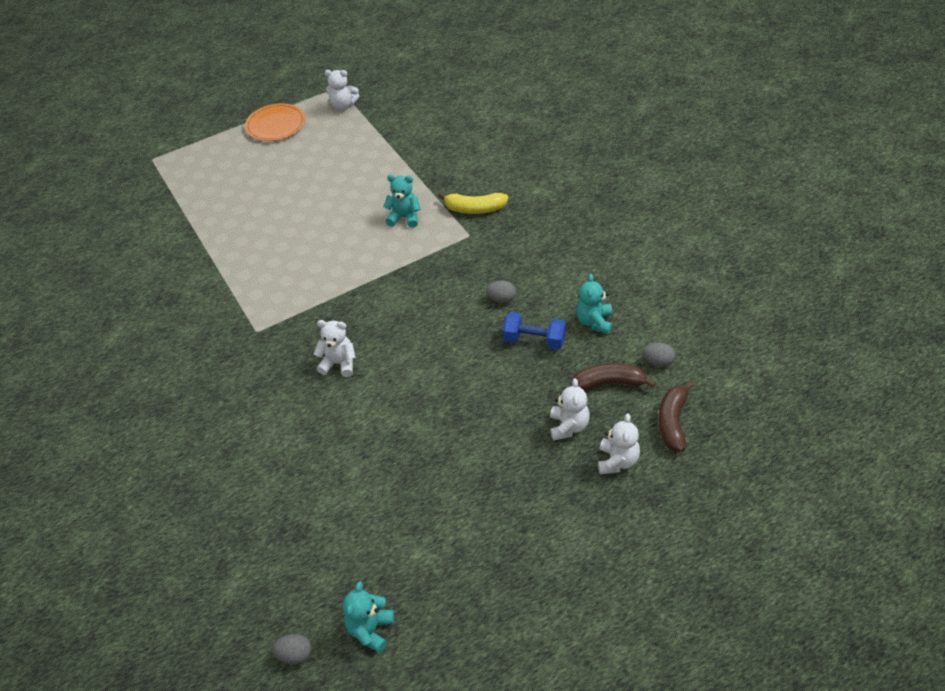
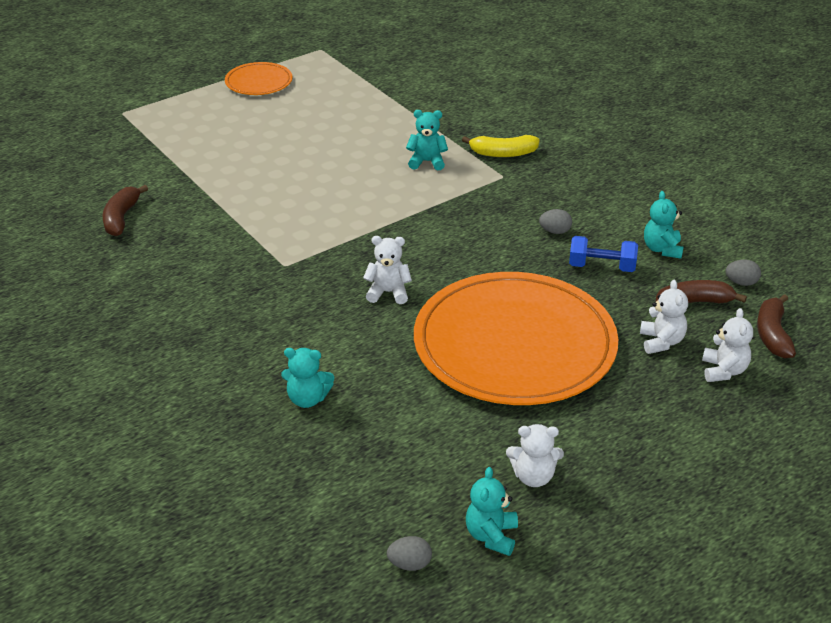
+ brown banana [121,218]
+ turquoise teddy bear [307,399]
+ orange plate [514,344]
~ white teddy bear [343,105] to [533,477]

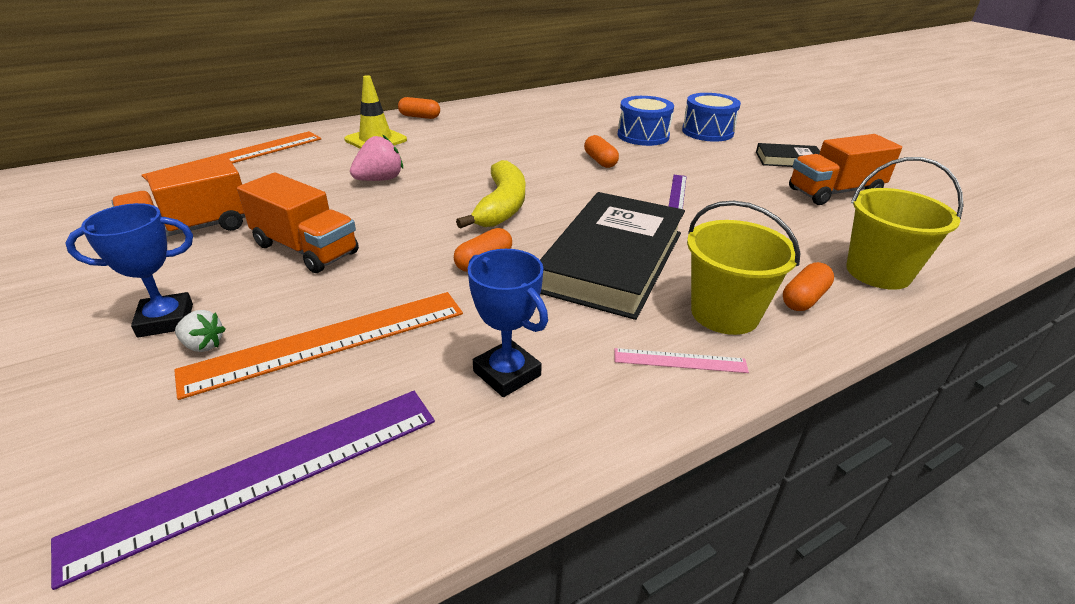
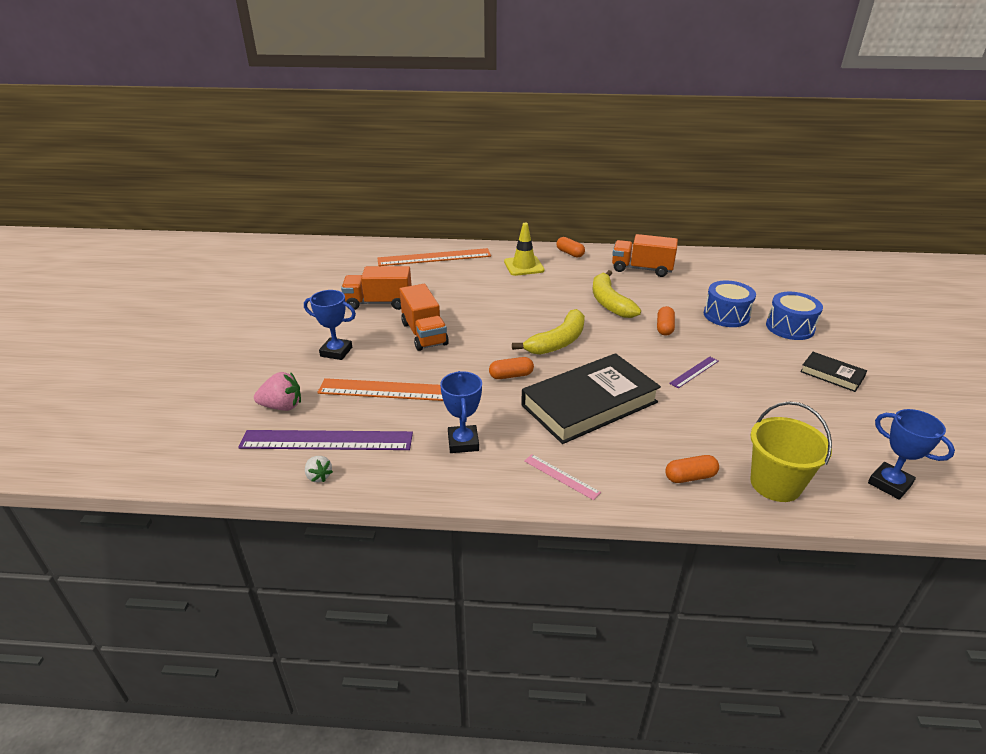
- yellow bucket [724,313]
+ yellow banana [609,302]
+ blue trophy [889,484]
~ white strawberry [203,345] to [319,476]
~ pink strawberry [380,180] to [282,406]
~ orange truck [834,192] to [641,269]

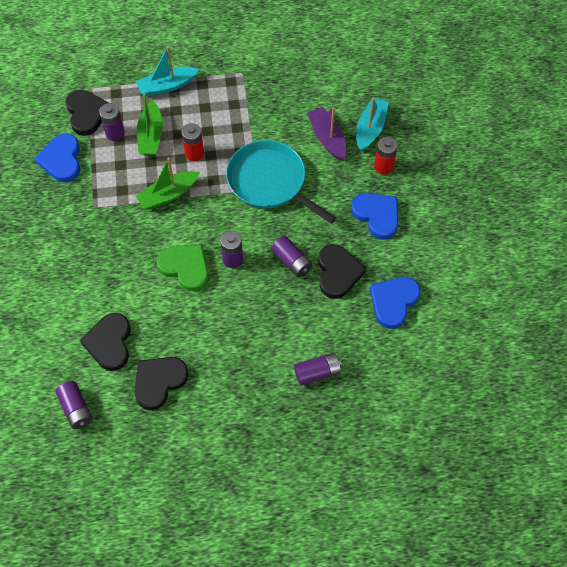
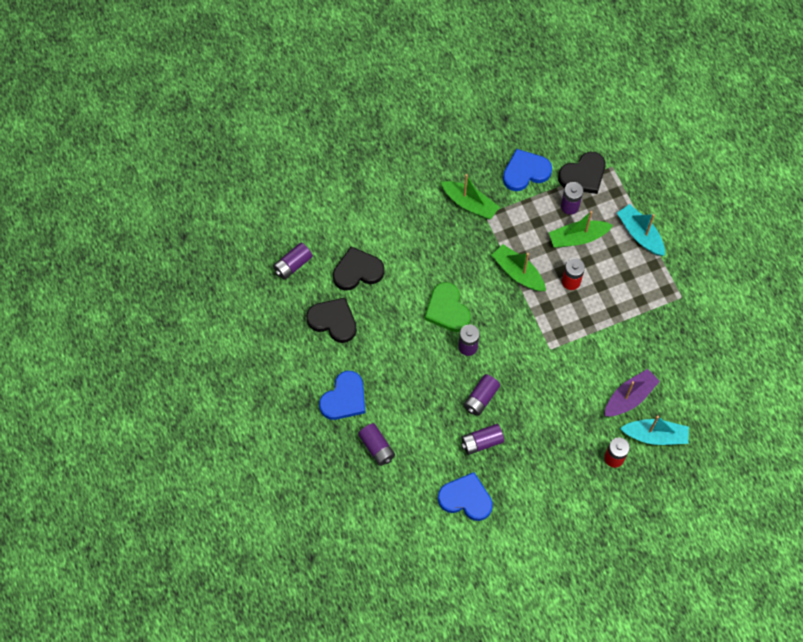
- turquoise pan [270,182]
+ green boat [469,204]
~ blue heart [377,215] to [344,398]
~ black heart [338,273] to purple battery [481,442]
~ green heart [185,268] = [447,309] 135 degrees clockwise

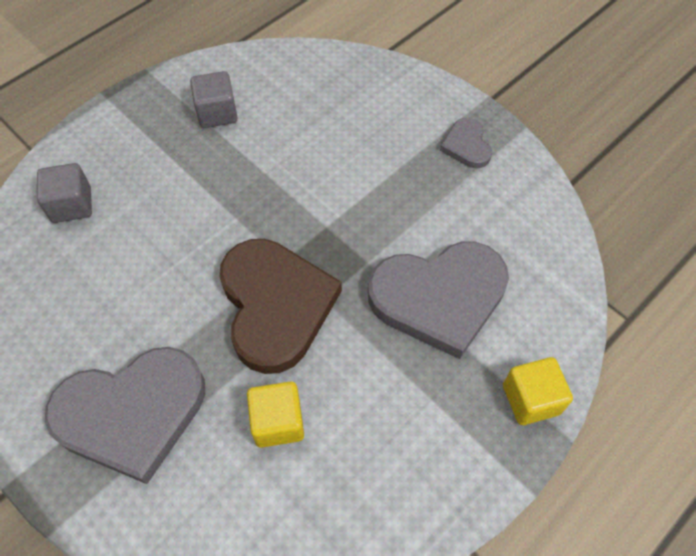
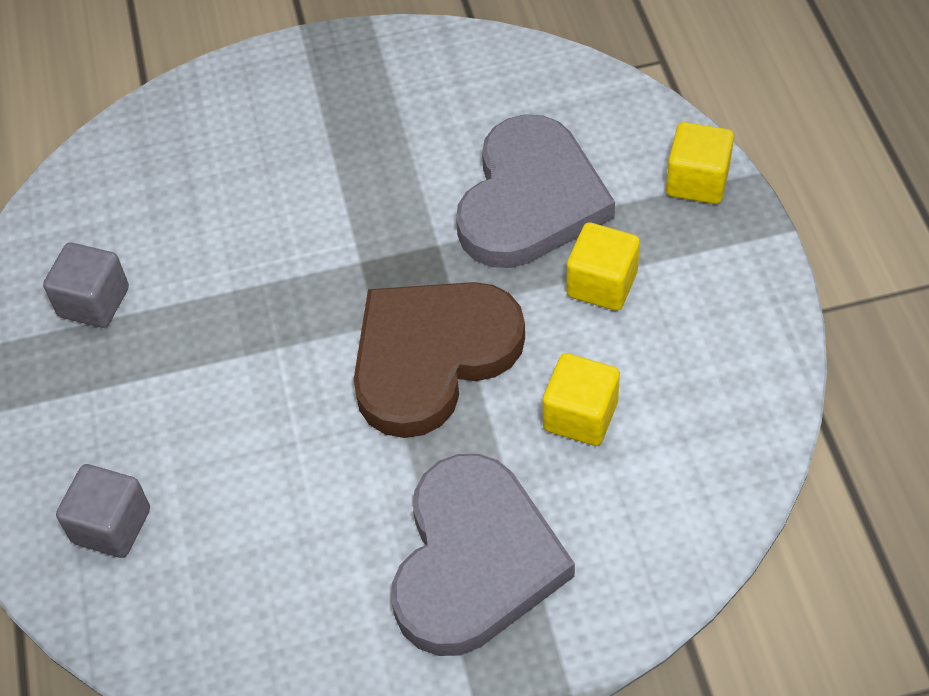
- grey heart [466,145]
+ yellow cube [602,284]
~ brown heart [275,306] = [431,357] 60 degrees counterclockwise

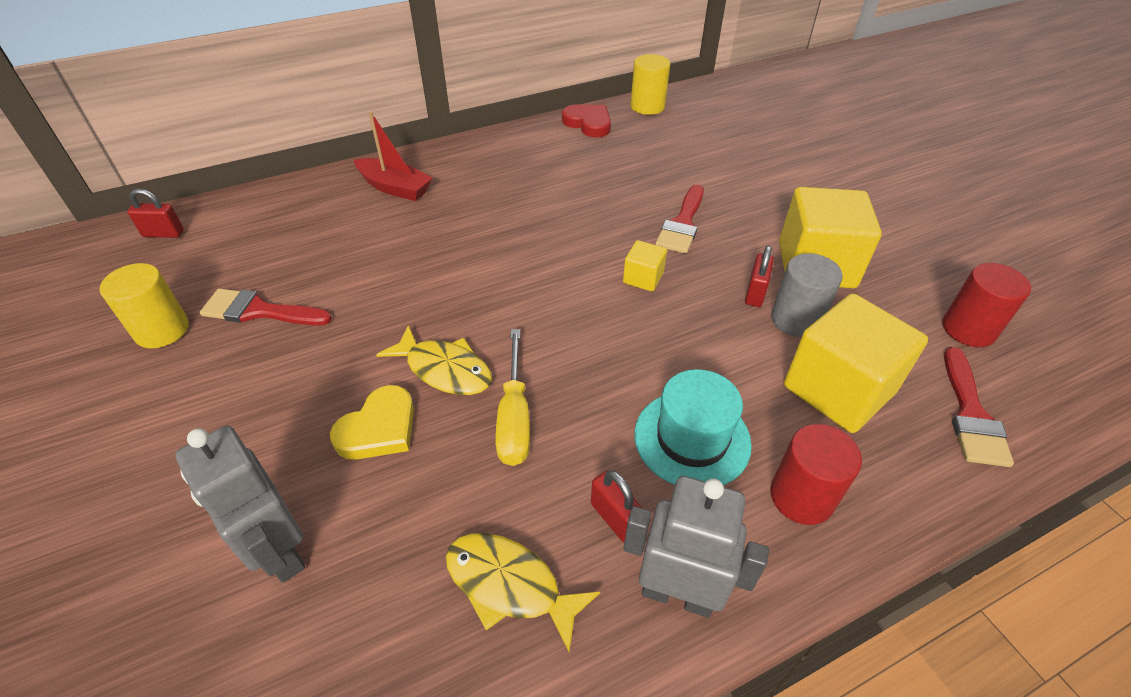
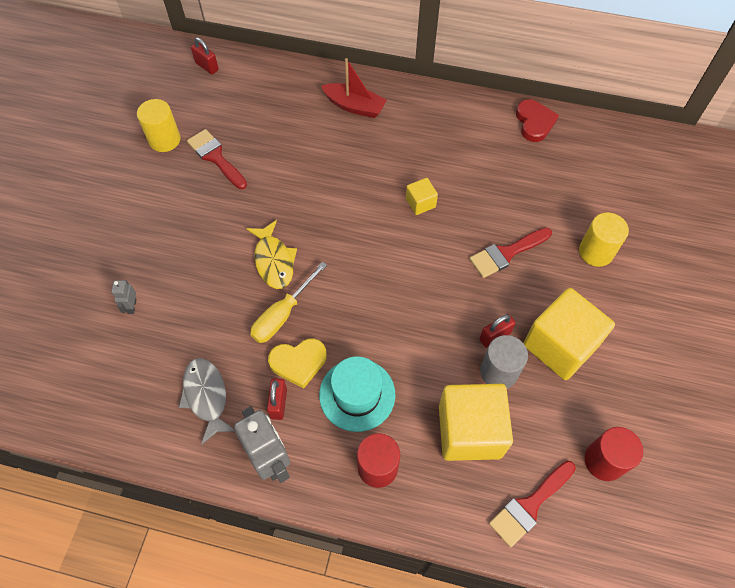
~ yellow heart [379,428] to [298,362]
~ yellow cube [643,278] to [420,203]
~ yellow cylinder [647,106] to [596,252]
~ yellow fish [509,585] to grey fish [206,396]
~ red boat [395,188] = [354,106] 45 degrees counterclockwise
~ grey robot [279,552] = [132,306] x0.47

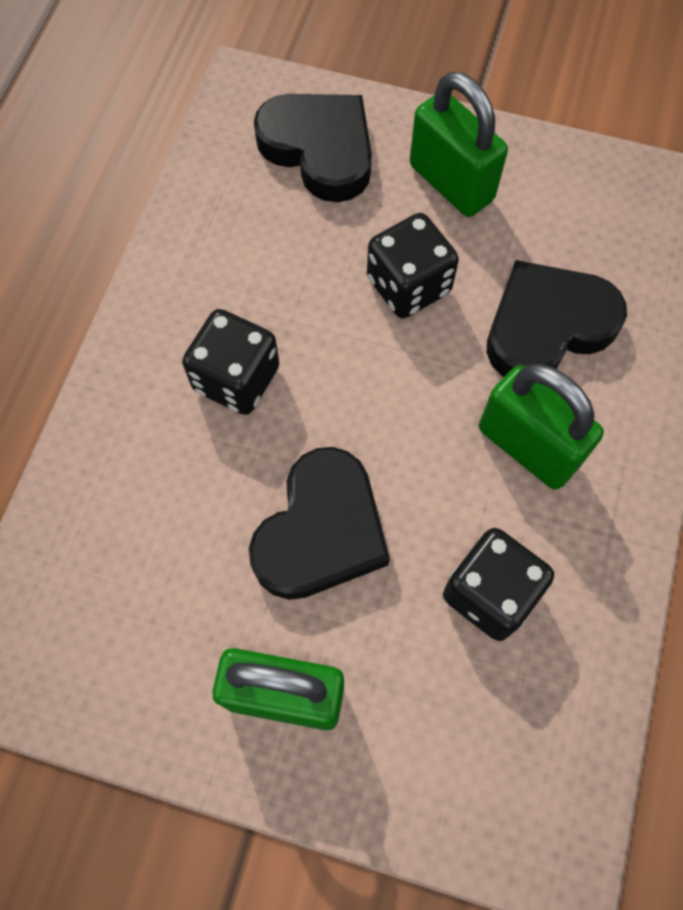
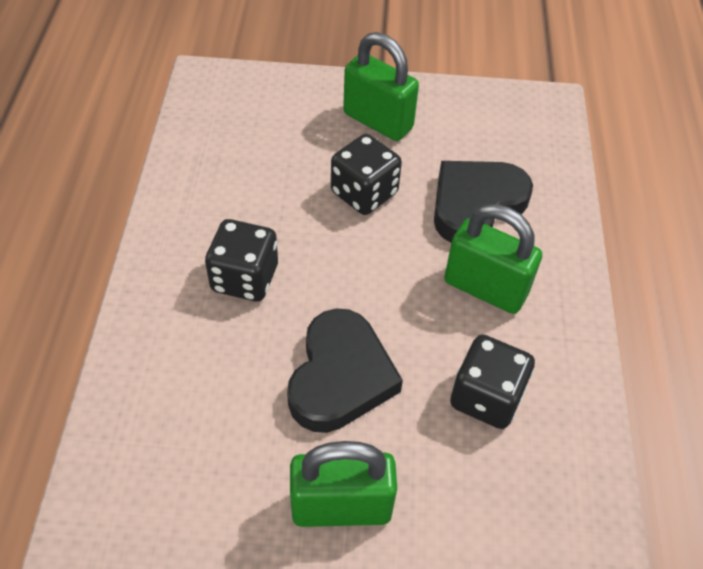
- black heart [319,150]

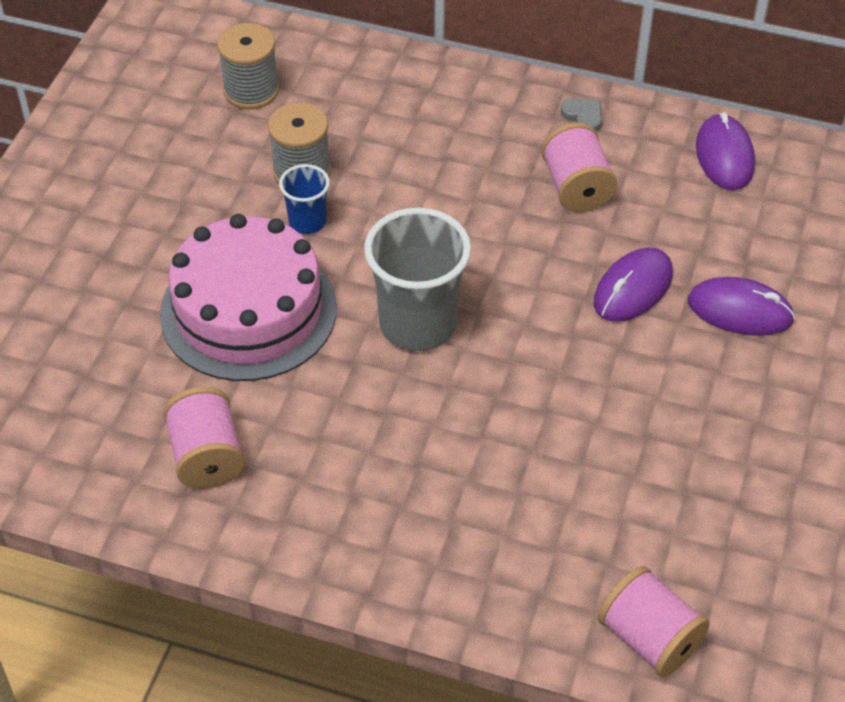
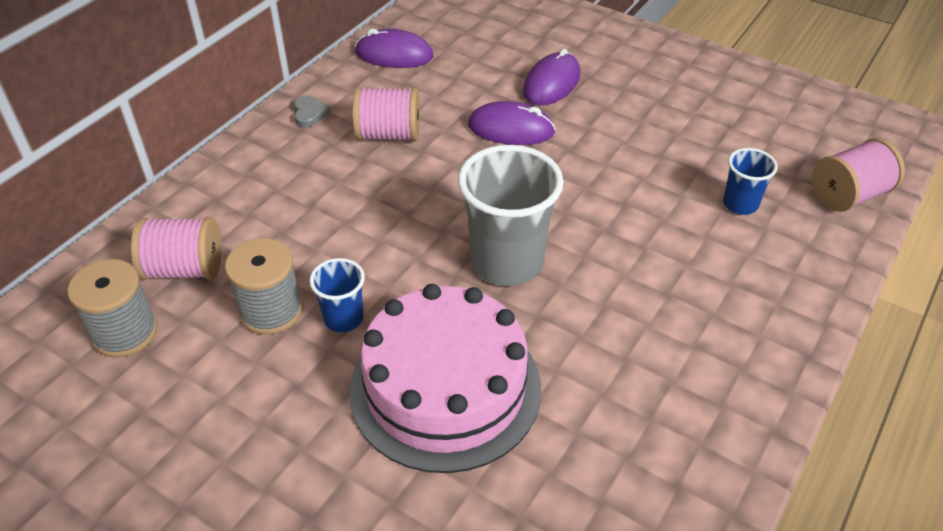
+ blue cup [740,204]
~ pink spool [207,456] to [184,269]
~ grey heart [583,116] = [309,113] 105 degrees clockwise
~ purple mouse [633,288] = [511,129] 45 degrees counterclockwise

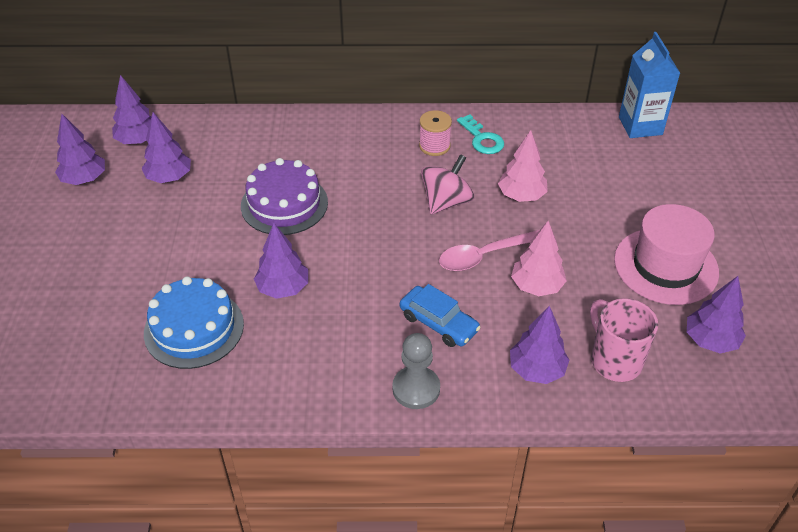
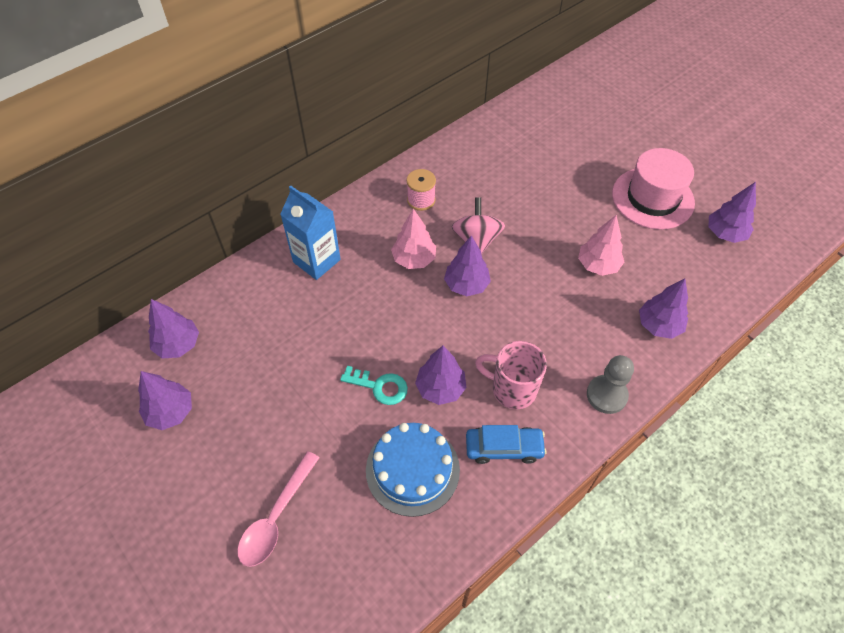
- purple cake [284,204]
~ purple tree [169,177] to [466,285]
~ blue car [438,323] to [504,448]
~ pink spoon [485,255] to [276,517]
~ turquoise key [482,139] to [379,386]
~ pink tree [521,196] to [414,259]
~ pink mug [614,360] to [512,389]
~ blue carton [640,126] to [316,261]

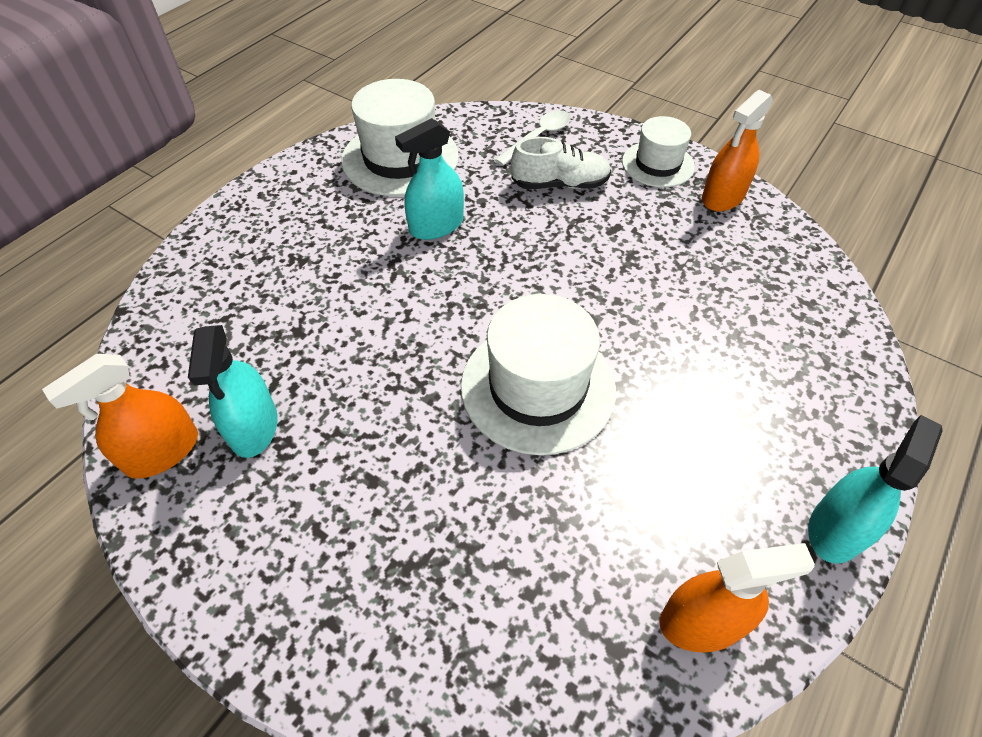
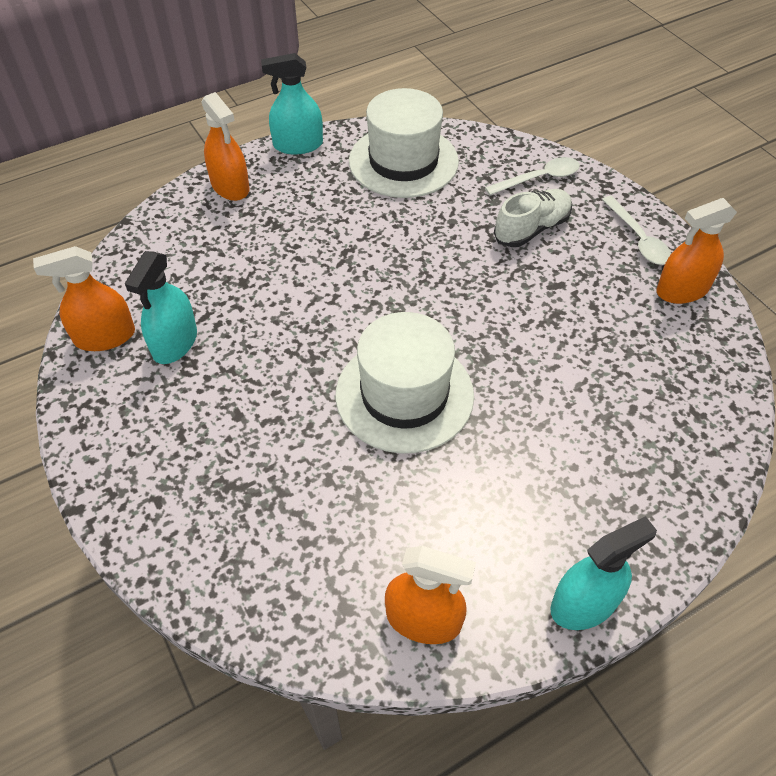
+ orange spray bottle [230,186]
~ turquoise spray bottle [436,225] to [298,145]
~ white hat [658,164] to white spoon [638,238]
~ white shoe [560,184] = [531,229] 60 degrees counterclockwise

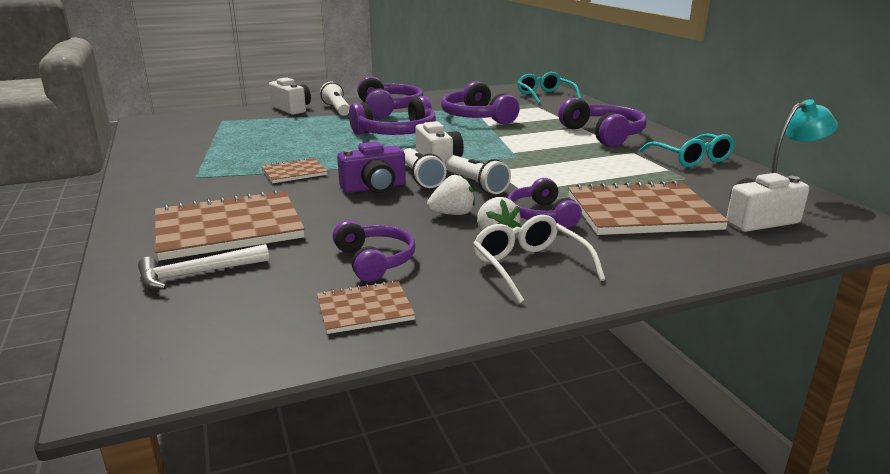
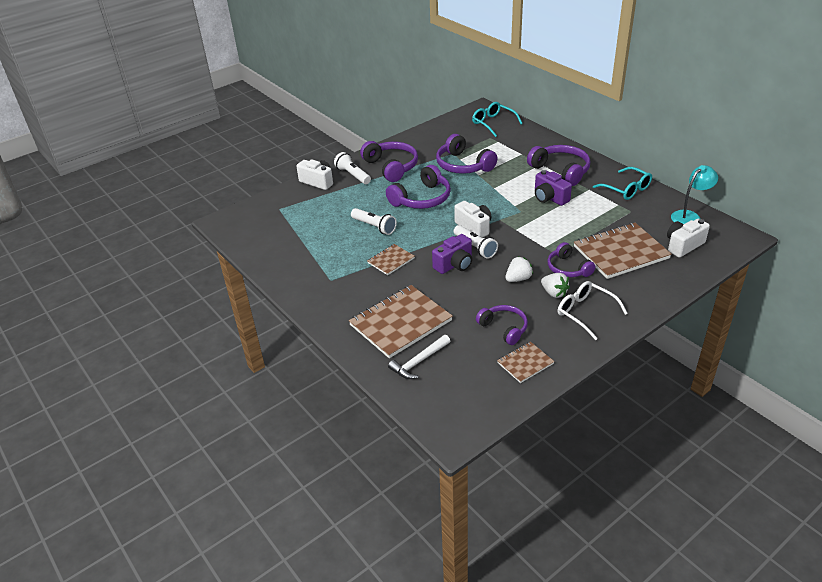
+ purple camera [549,198]
~ white flashlight [475,184] to [374,227]

